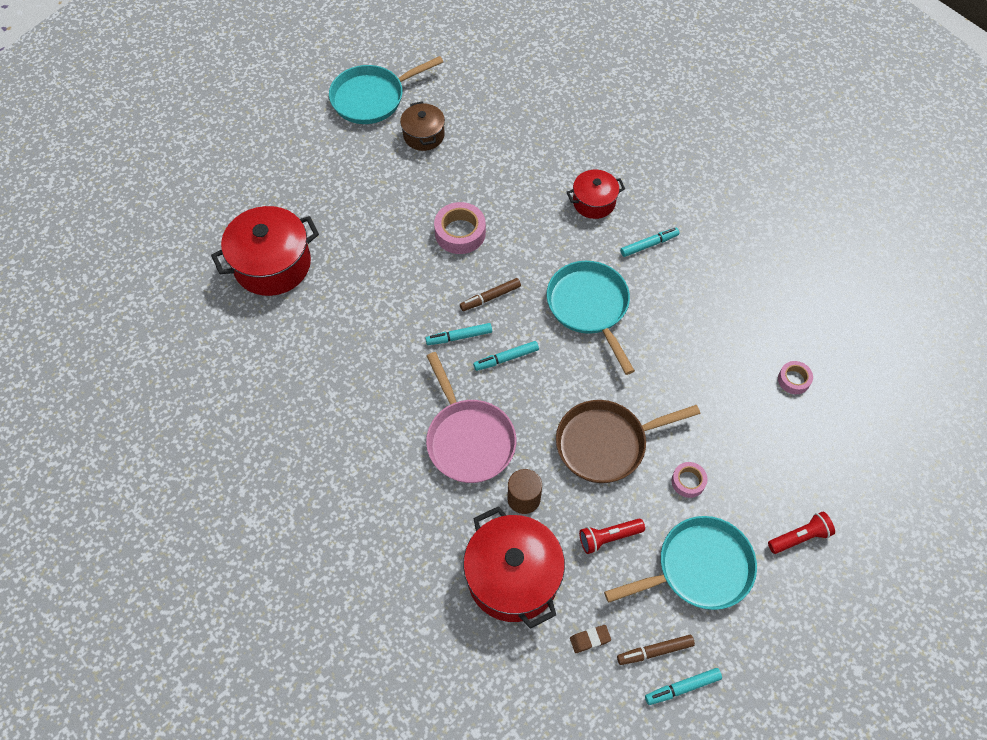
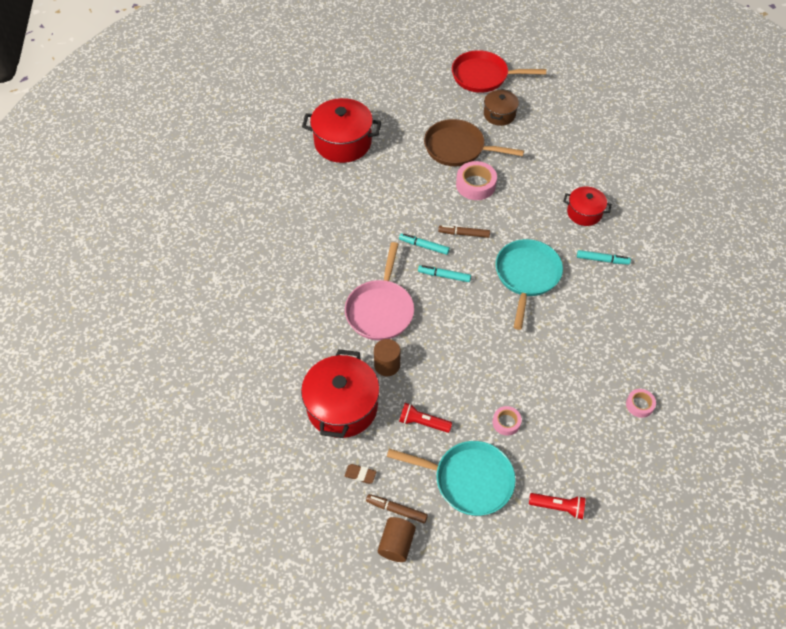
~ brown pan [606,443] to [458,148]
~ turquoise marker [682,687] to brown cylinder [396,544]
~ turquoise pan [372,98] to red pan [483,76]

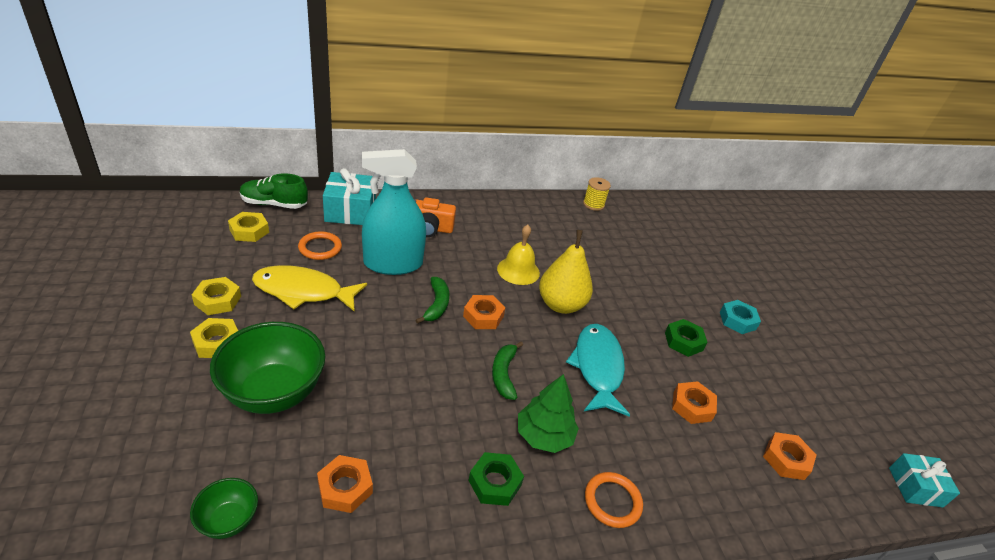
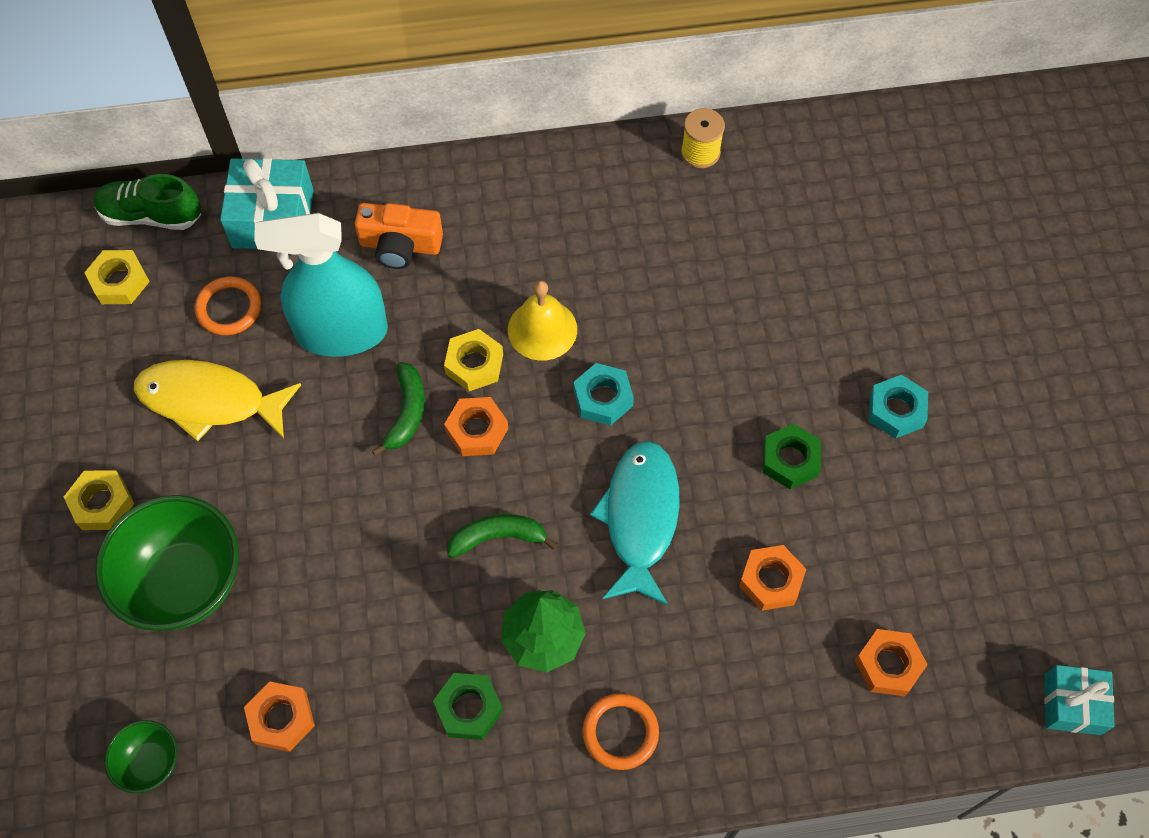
~ yellow nut [218,300] to [474,364]
~ yellow pear [561,305] to turquoise nut [603,398]
~ green banana [504,374] = [498,537] 75 degrees clockwise

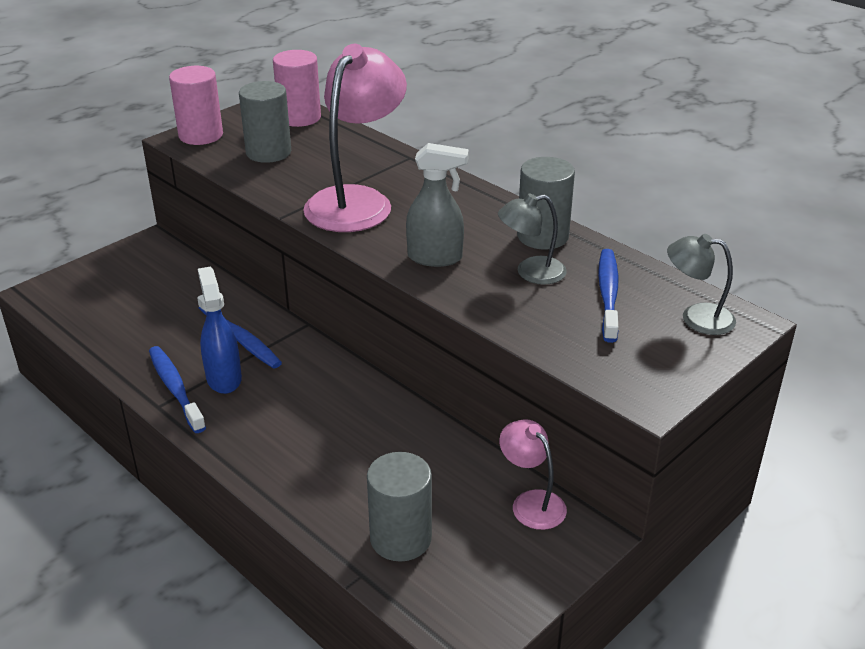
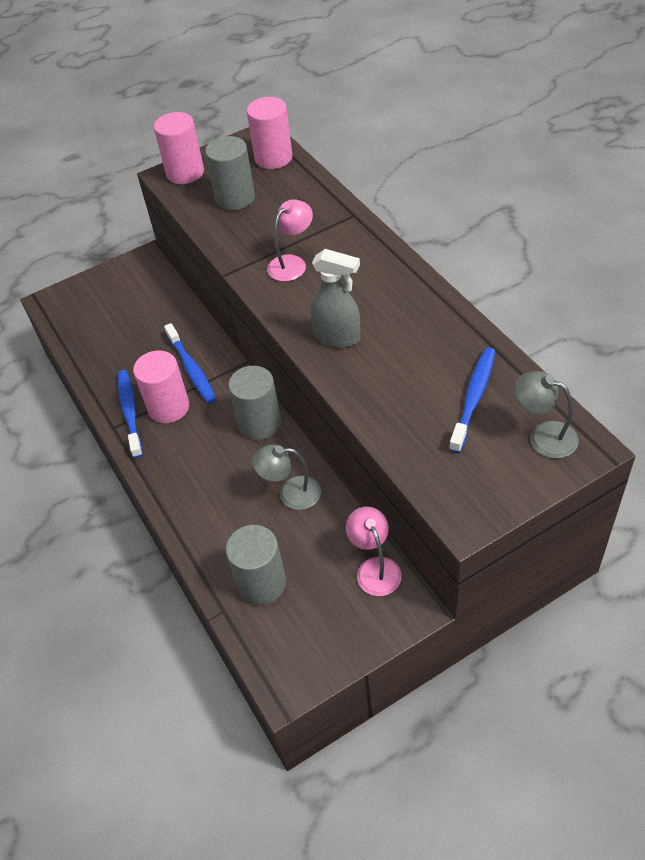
~ grey lamp [531,272] to [291,493]
~ grey cylinder [542,236] to [259,423]
~ blue spray bottle [224,378] to pink cylinder [168,407]
~ pink lamp [357,201] = [292,263] x0.51

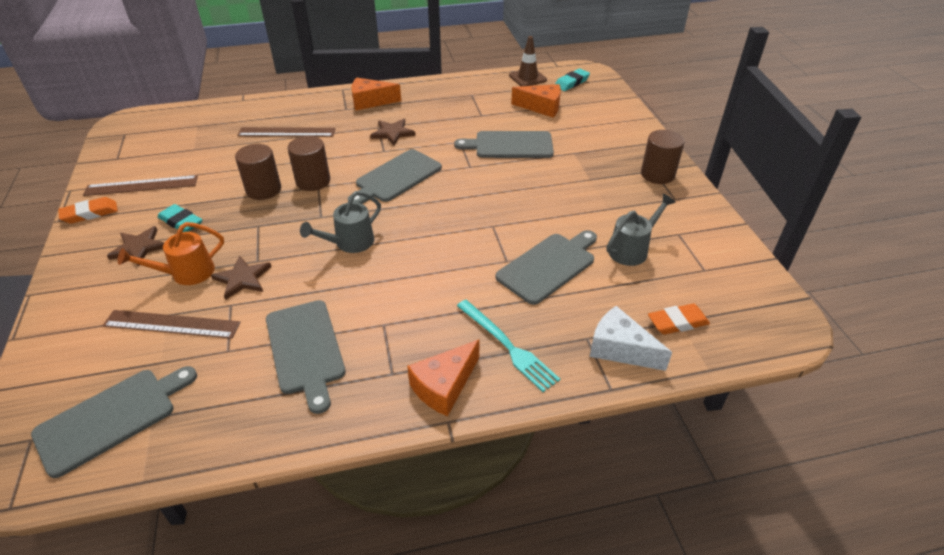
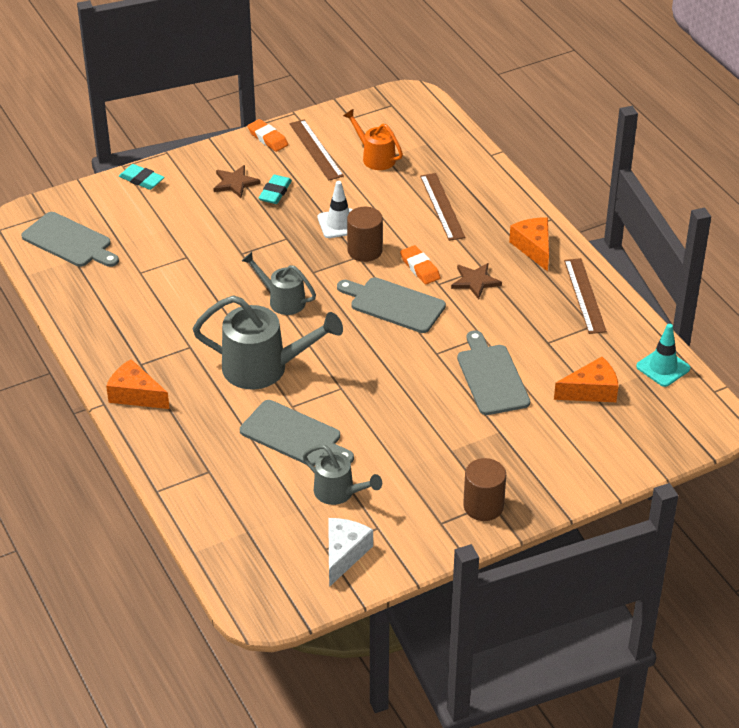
- brown star [242,279]
- grey cutting board [306,349]
- turquoise fork [508,346]
+ grey watering can [265,368]
~ brown ruler [172,324] to [585,295]
~ orange watering can [186,274] to [374,157]
~ turquoise eraser [571,83] to [141,180]
~ white cheese [620,349] to [344,554]
~ orange eraser [677,322] to [420,268]
~ brown cylinder [263,190] to white traffic cone [339,224]
~ brown traffic cone [527,78] to turquoise traffic cone [663,367]
~ orange cheese [541,107] = [591,391] 105 degrees counterclockwise

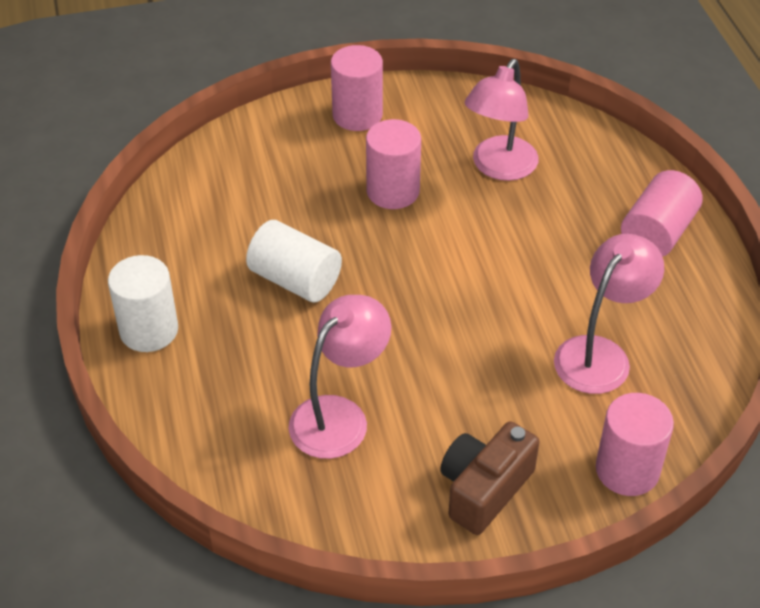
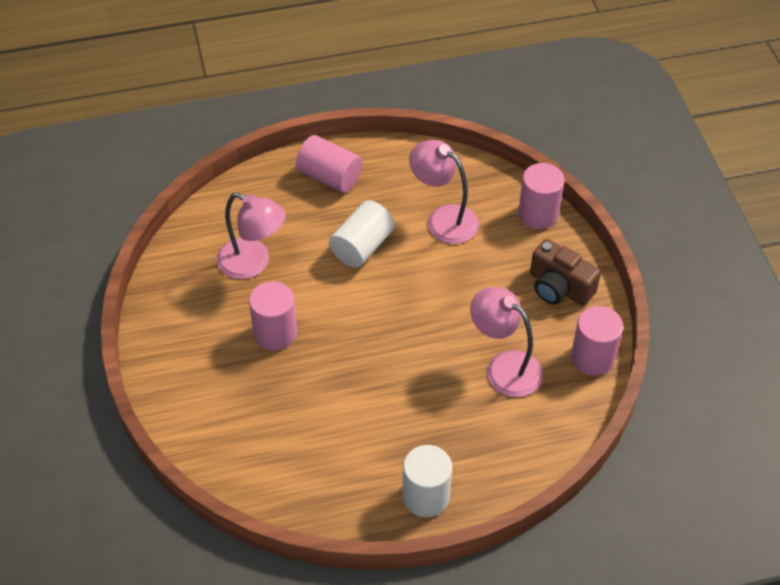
~ white cylinder [295,280] to [362,246]
~ pink cylinder [357,115] to [592,358]

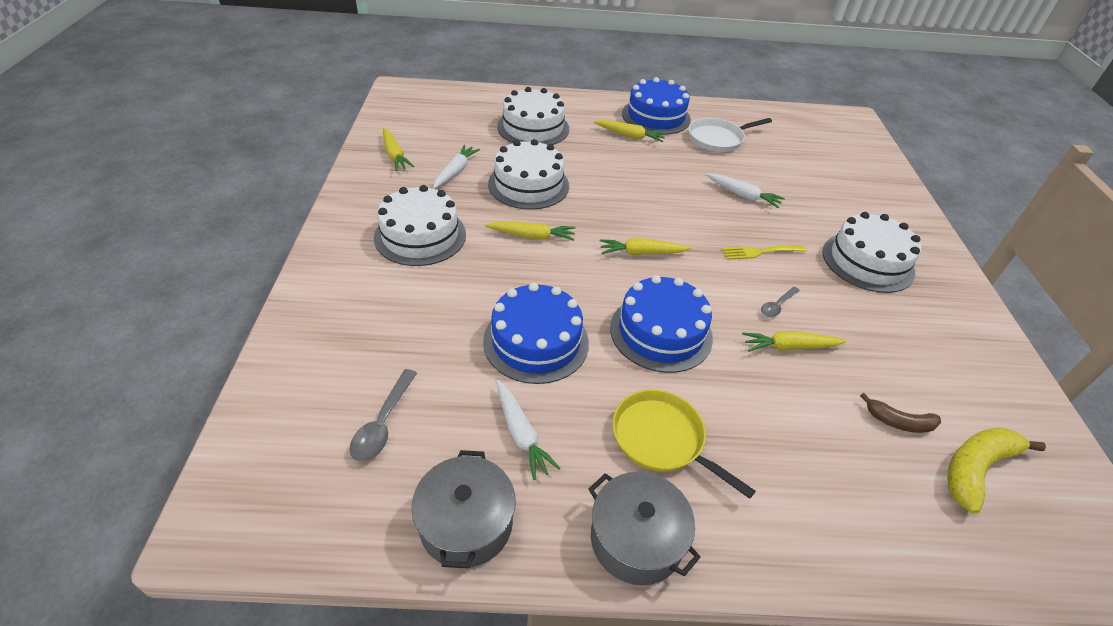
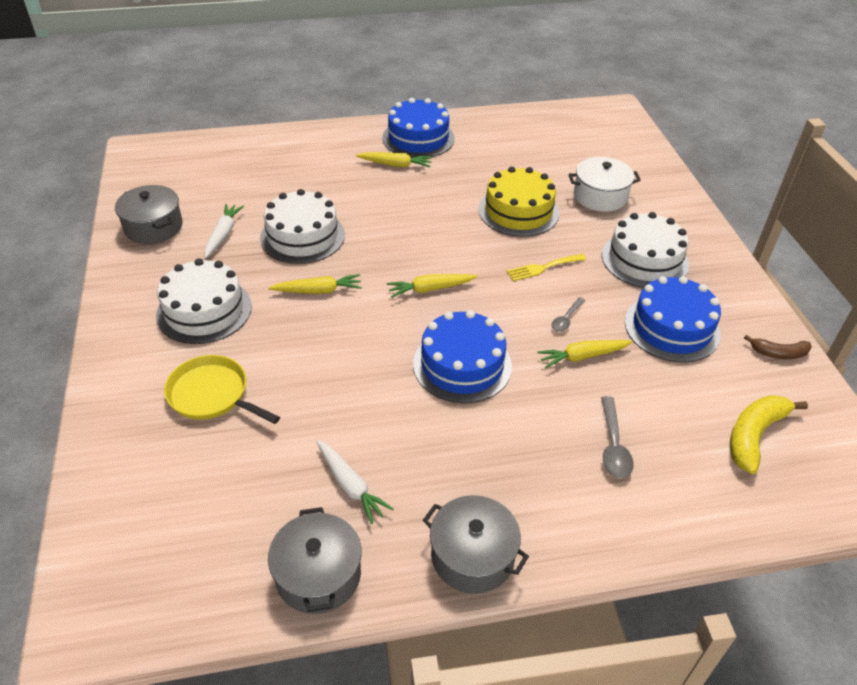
- white cake [533,128]
- white pan [717,139]
+ white pot [600,196]
~ grey spoon [383,423] to [613,445]
~ blue cake [536,341] to [672,328]
~ yellow pan [661,439] to [211,394]
~ brown banana [898,422] to [778,353]
~ yellow carrot [395,155] to grey pot [153,227]
~ white carrot [742,195] to yellow cake [518,211]

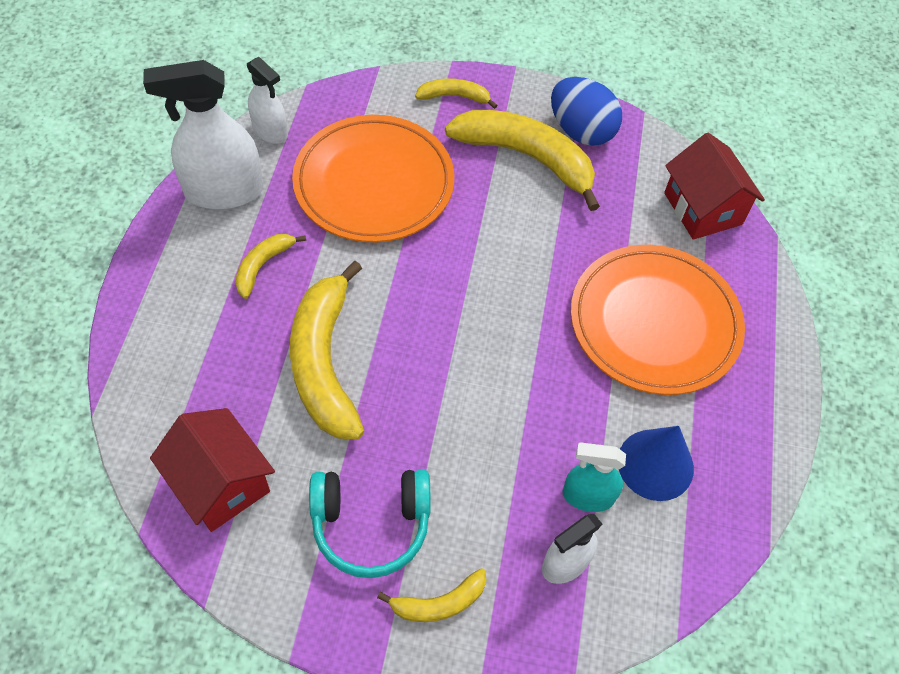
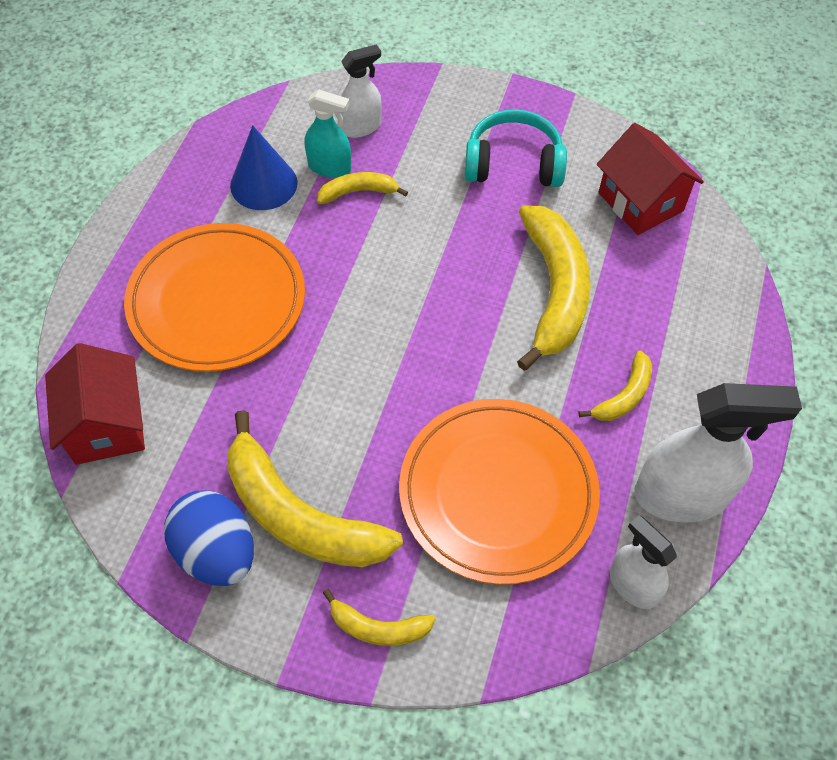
~ yellow banana [439,603] to [358,192]

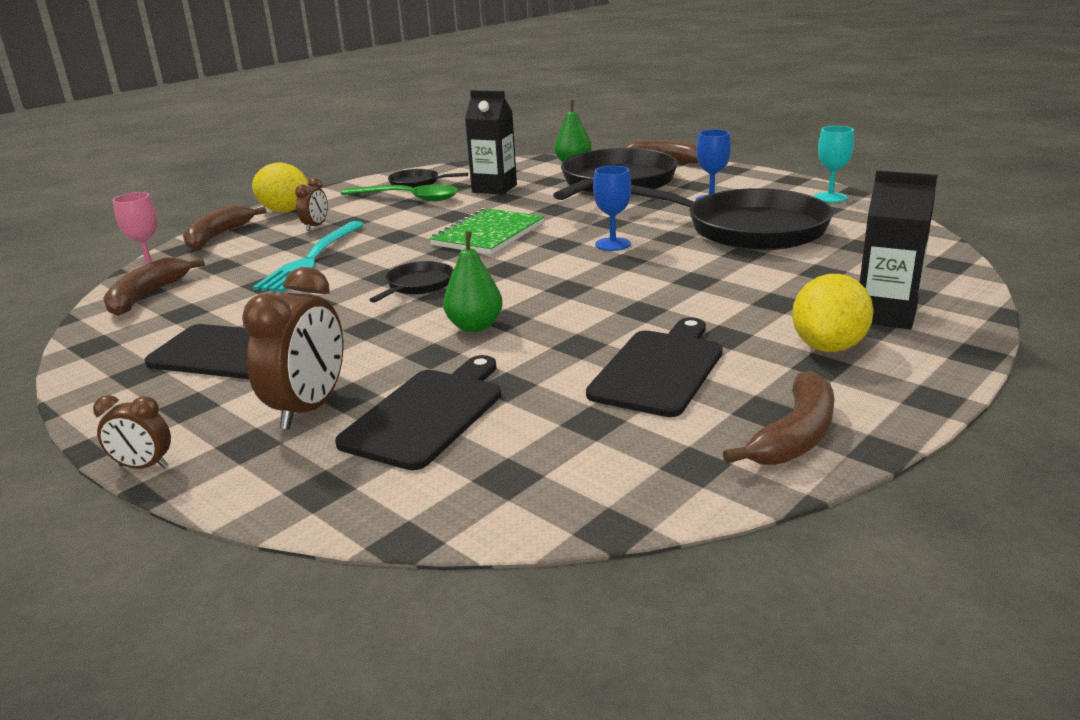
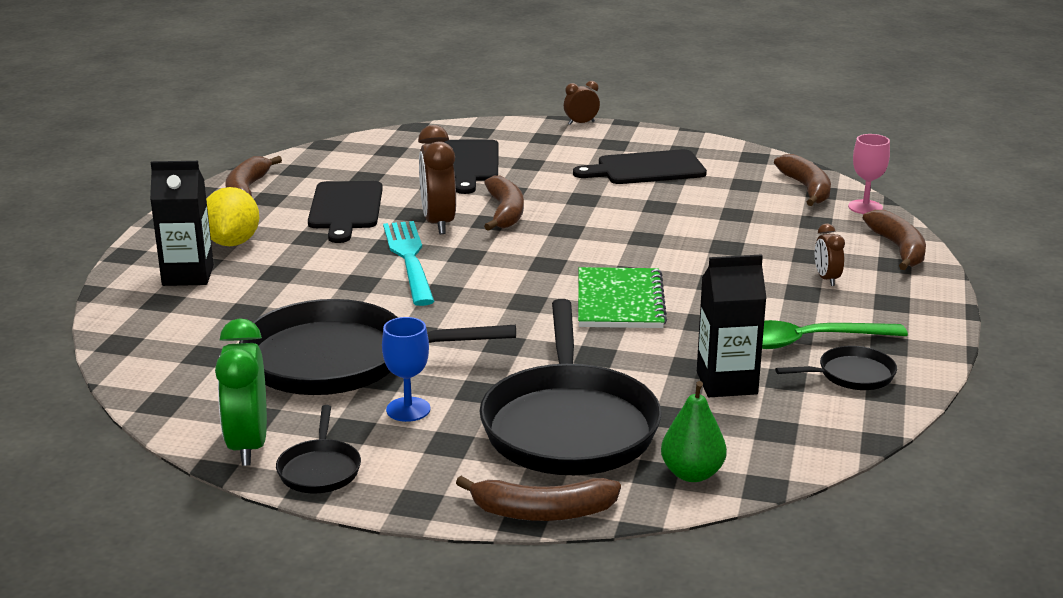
- yellow lemon [285,211]
- blue goblet [612,244]
~ brown clock [309,408] to [438,223]
~ turquoise fork [311,259] to [409,258]
~ black pan [418,285] to [319,469]
~ green pear [475,326] to brown banana [505,212]
~ turquoise goblet [830,197] to green clock [248,445]

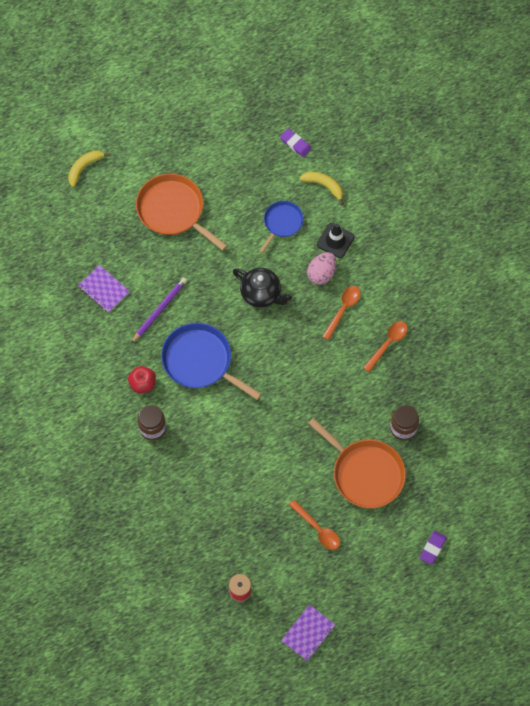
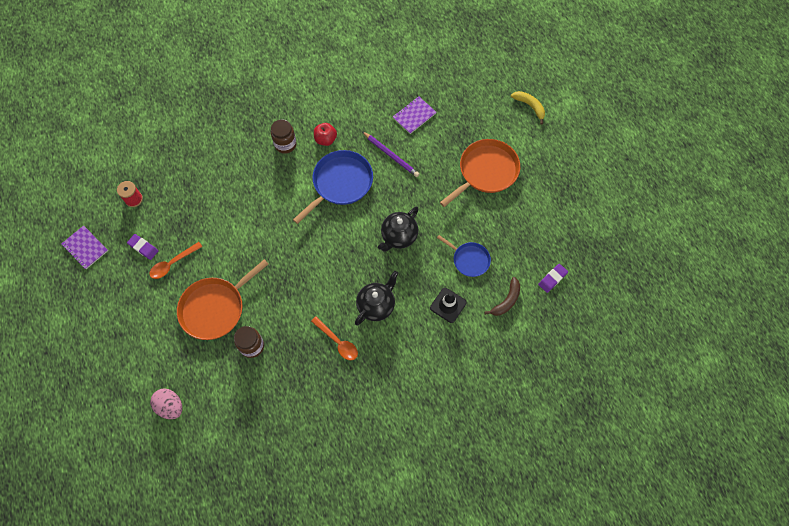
~ pink egg [321,274] to [170,406]
~ purple eraser [432,548] to [143,248]
~ orange spoon [343,309] to black teapot [376,305]
~ yellow banana [324,186] to brown banana [506,300]

